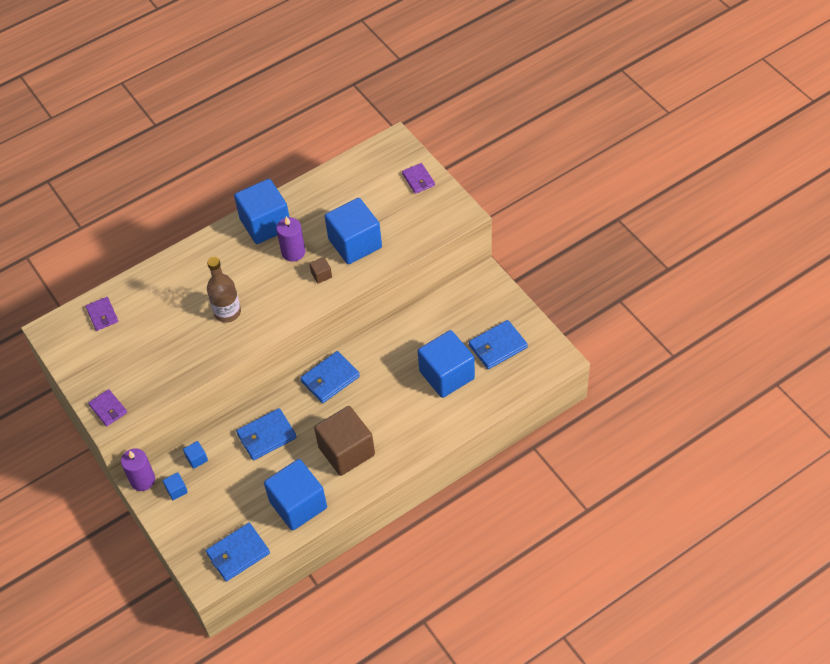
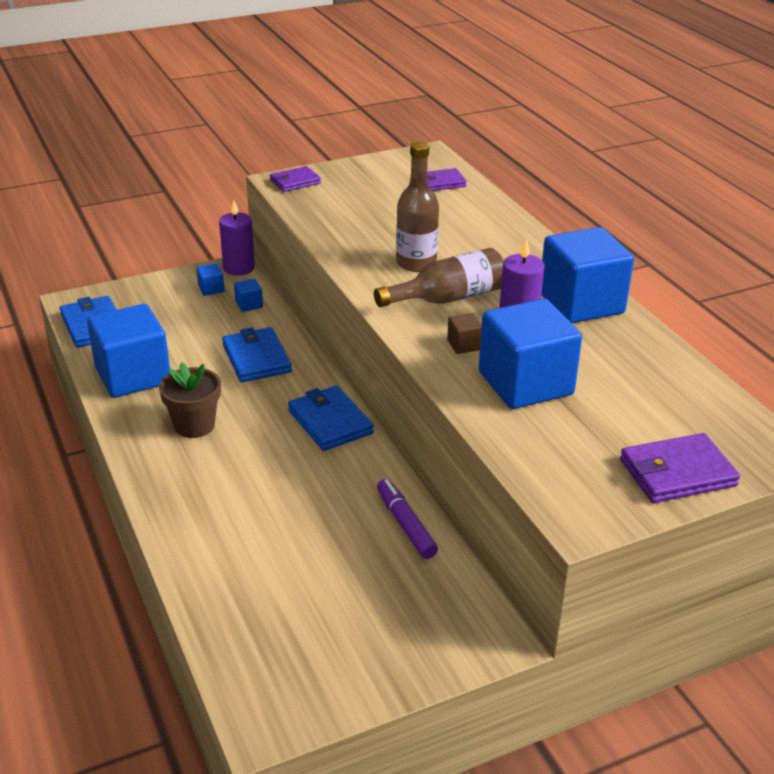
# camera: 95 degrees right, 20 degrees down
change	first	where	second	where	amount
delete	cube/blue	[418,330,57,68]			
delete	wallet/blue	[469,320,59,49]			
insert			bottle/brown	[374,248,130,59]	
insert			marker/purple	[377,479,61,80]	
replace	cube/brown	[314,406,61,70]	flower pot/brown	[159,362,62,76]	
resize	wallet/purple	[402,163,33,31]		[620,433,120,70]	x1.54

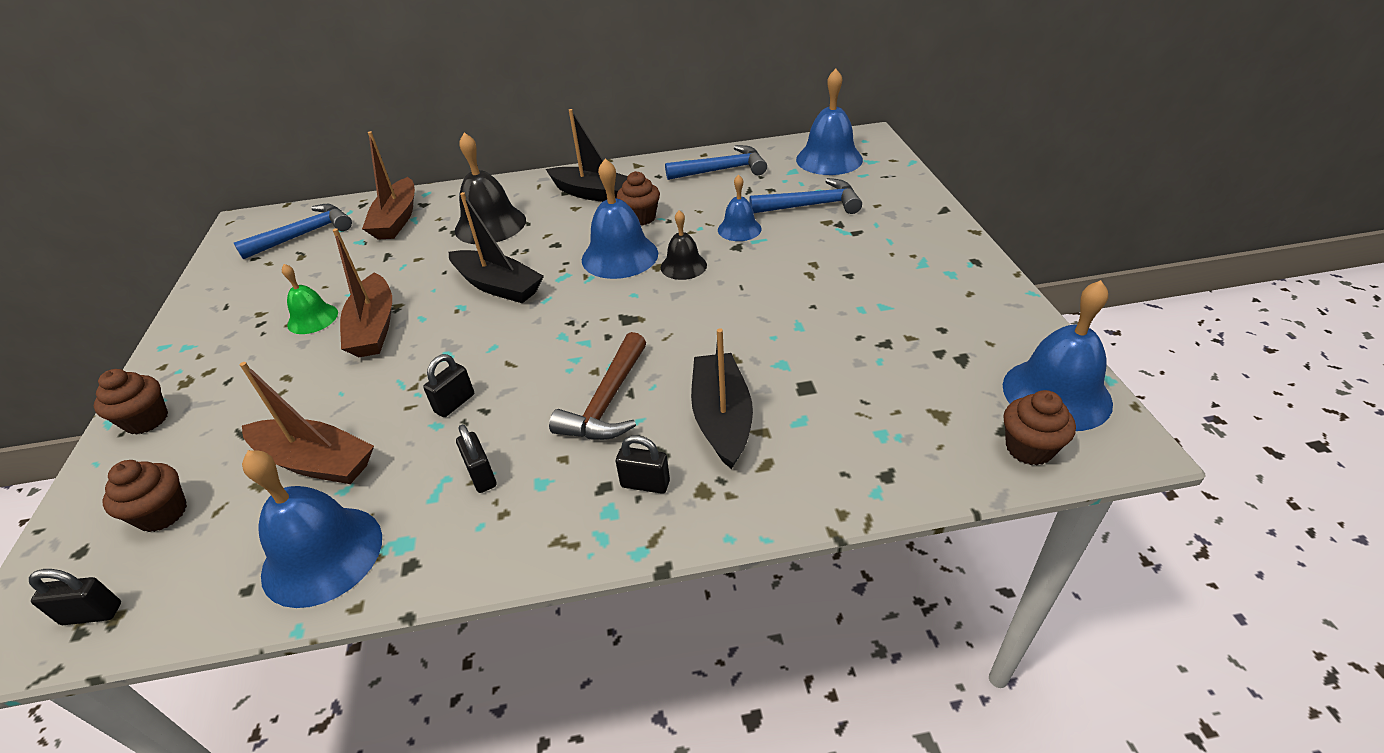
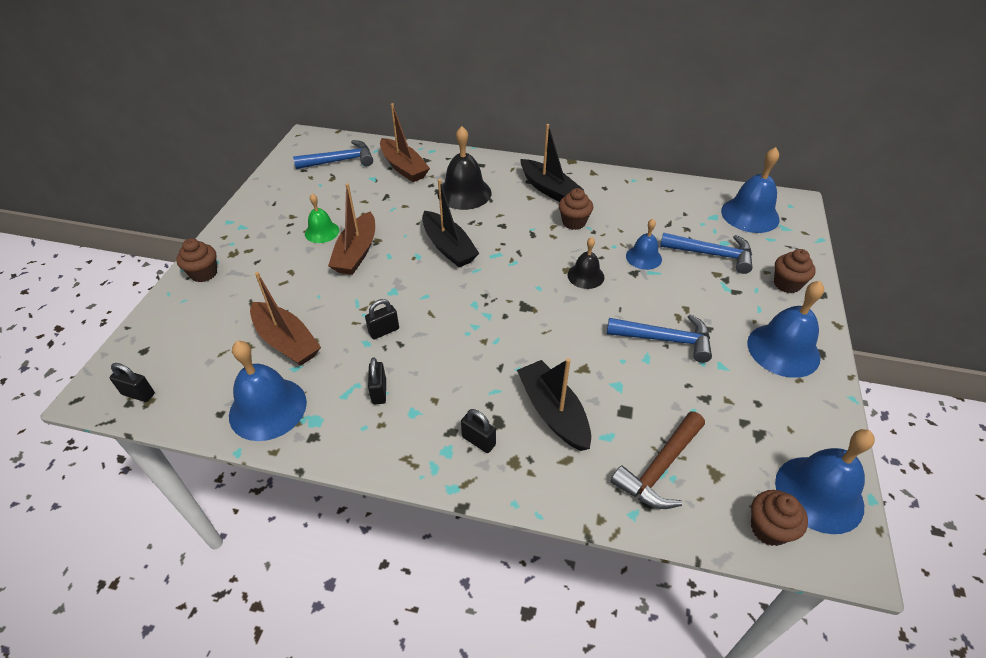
# camera: 20 degrees right, 5 degrees up
change	first	where	second	where	amount
move	cupcake/brown	[102,460,85,72]		[774,249,42,44]	
move	hammer/brown	[549,332,97,108]		[611,411,94,98]	
move	bell/blue	[582,159,76,120]		[747,281,77,97]	
move	hammer/blue	[665,145,102,35]		[607,314,105,49]	
rotate	boat/brown	[362,131,53,109]		[380,103,50,79]	60 degrees counterclockwise
rotate	boat/black	[691,328,62,141]		[517,358,74,93]	45 degrees counterclockwise

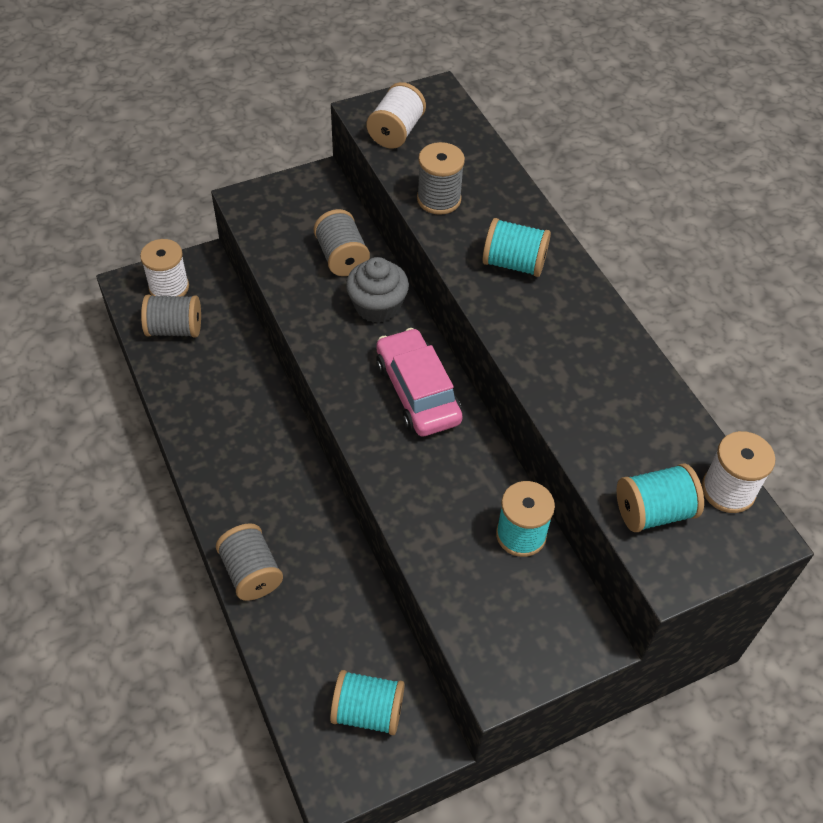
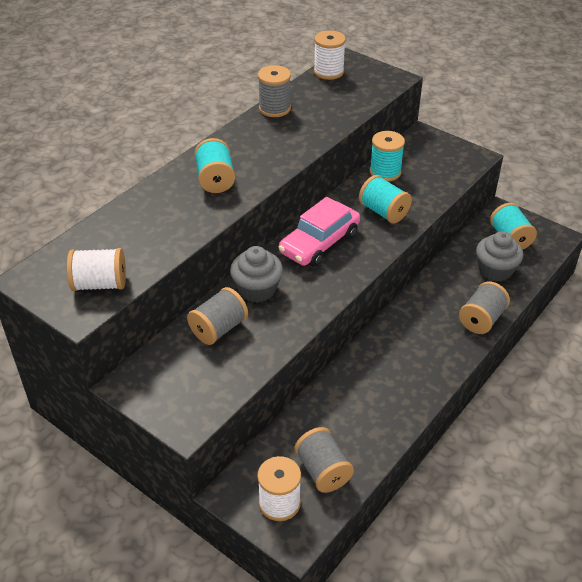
# camera: 115 degrees left, 10 degrees down
change	first	where	second	where	amount
insert			cupcake/grey	[476,231,47,51]	
move	spool/grey	[417,142,48,73]		[258,65,33,52]	
move	spool/turquoise	[617,463,87,69]		[359,175,53,48]	

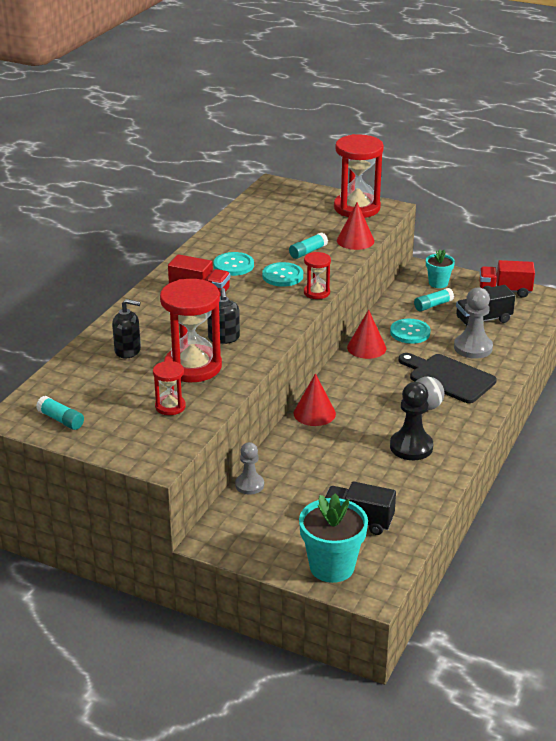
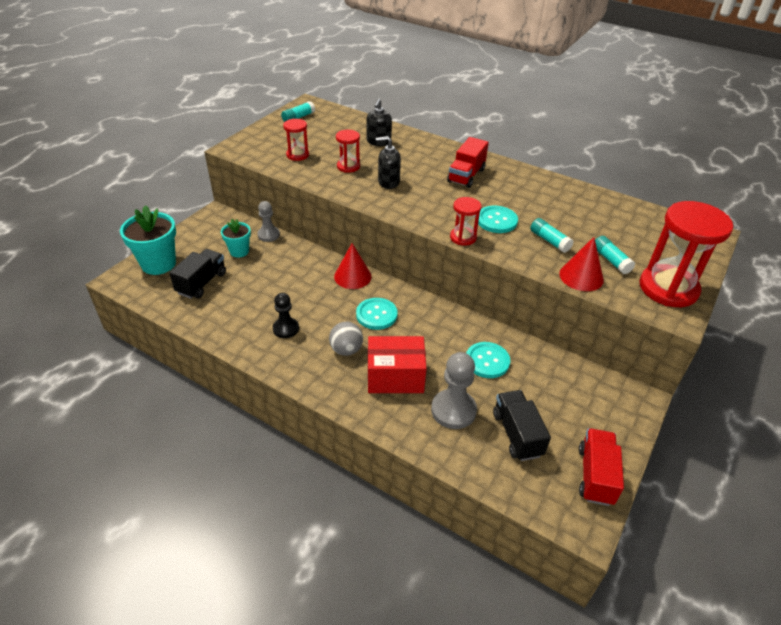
# camera: 95 degrees right, 10 degrees up
change	first	where	second	where	amount
delete	cone/red	[347,310,39,49]			
move	button/turquoise	[213,252,41,24]		[356,298,42,32]	
move	glue stick/turquoise	[414,288,40,23]		[595,236,40,38]	
move	flower pot/turquoise	[426,249,29,39]		[221,219,30,39]	
replace	cutting board/black	[398,353,99,50]	box/red	[368,336,59,57]	
resize	hourglass/red	[160,279,62,103]		[336,130,24,43]	x0.50
resize	pawn/black	[390,382,43,78]		[273,293,26,45]	x0.65

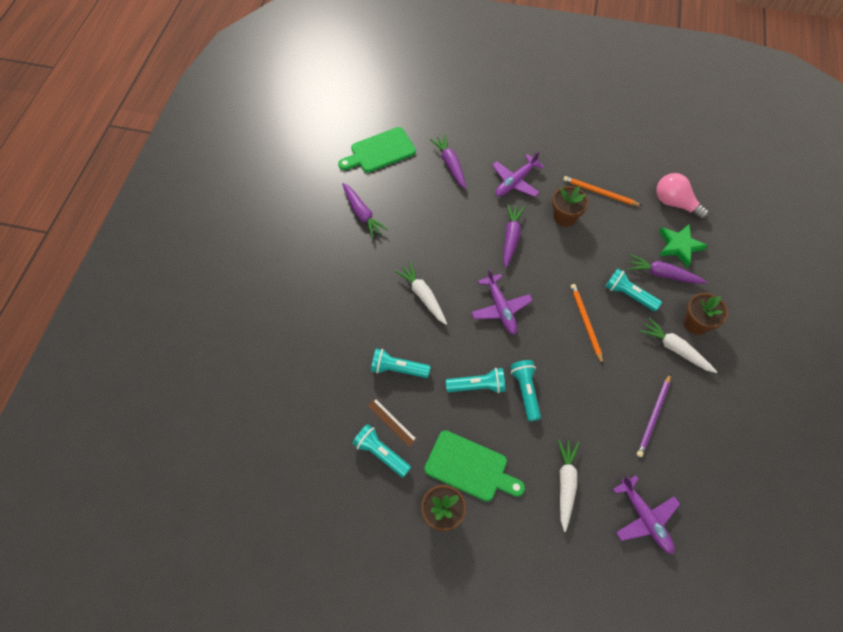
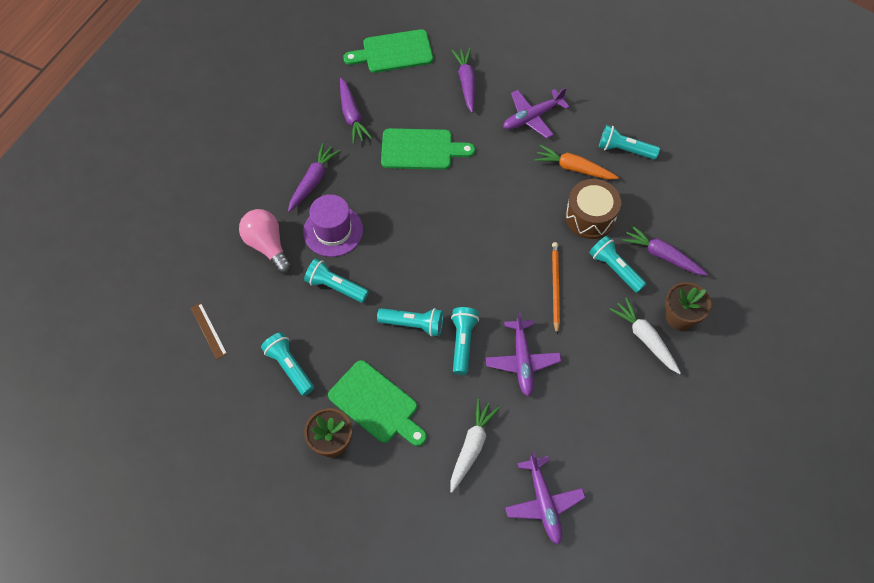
# camera: 15 degrees right, 0 degrees up
change	first	where	second	where	amount
delete	carrot/white	[395,262,52,63]			
delete	pencil/purple	[637,373,34,84]			
delete	star/green	[659,224,49,43]			
insert			hat/purple	[303,194,60,63]	
insert			cutting board/green	[381,128,94,42]	
insert			drum/brown	[565,179,56,60]	
move	ruler/brown	[368,398,49,49]		[191,303,36,57]	
move	plane/purple	[471,268,62,66]		[486,312,75,84]	
move	carrot/purple	[503,204,22,64]		[288,143,52,69]	
move	light bulb/pink	[656,173,53,47]		[239,209,53,64]	
replace	flower pot/brown	[552,186,37,41]	carrot/orange	[534,145,85,35]	
replace	pencil/orange	[563,176,79,30]	flashlight/turquoise	[599,125,61,35]	

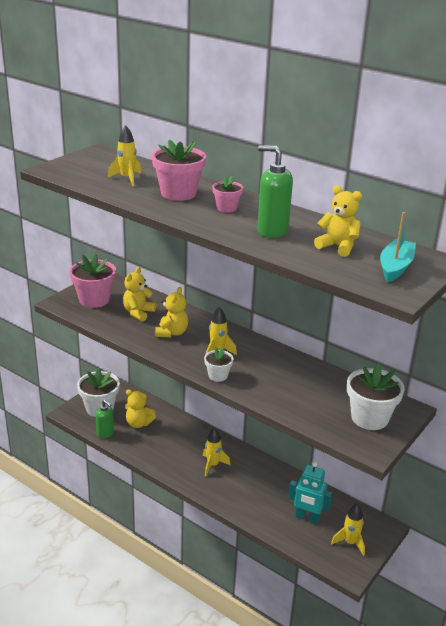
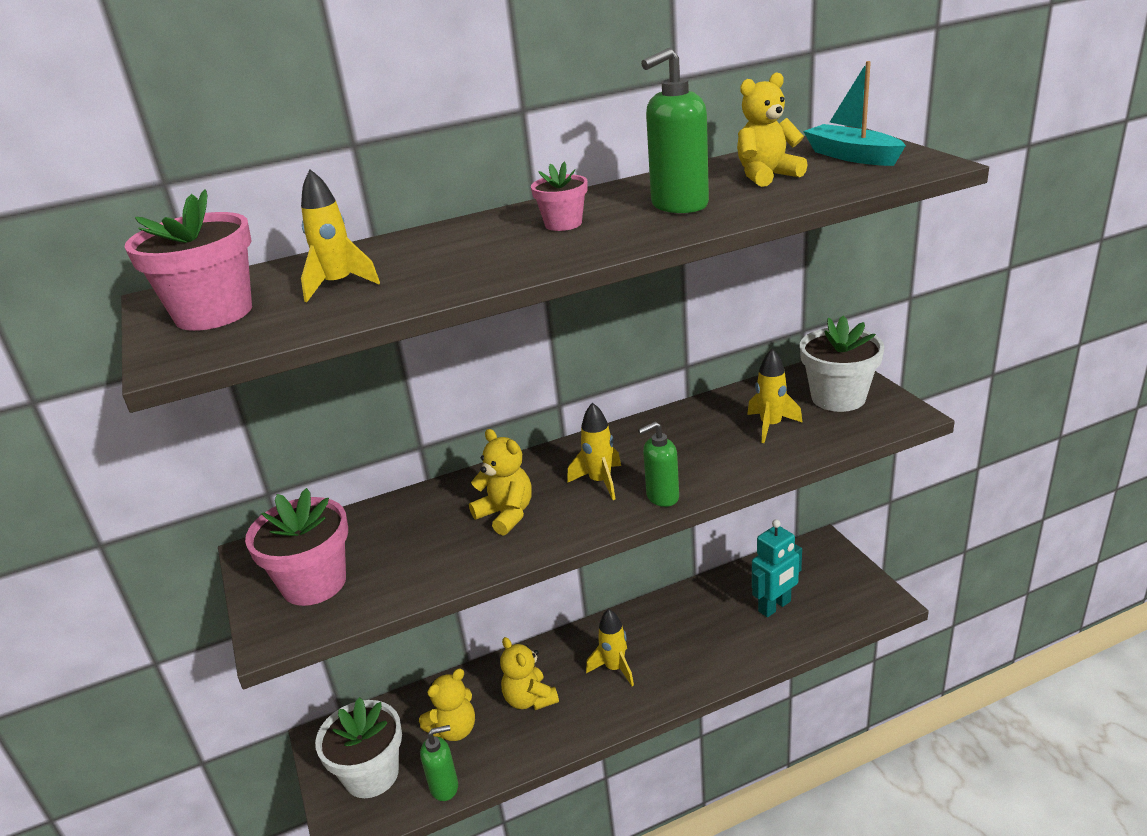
# camera: 55 degrees left, 0 degrees up
change	first	where	second	where	amount
move	teddy bear/yellow	[123,267,33,55]		[500,637,59,73]	
move	flower pot/pink	[152,140,54,61]		[125,189,127,142]	
move	rocket/yellow	[331,504,34,52]		[747,349,56,94]	
replace	flower pot/white	[204,347,29,35]	soap dispenser/green	[638,422,41,85]	

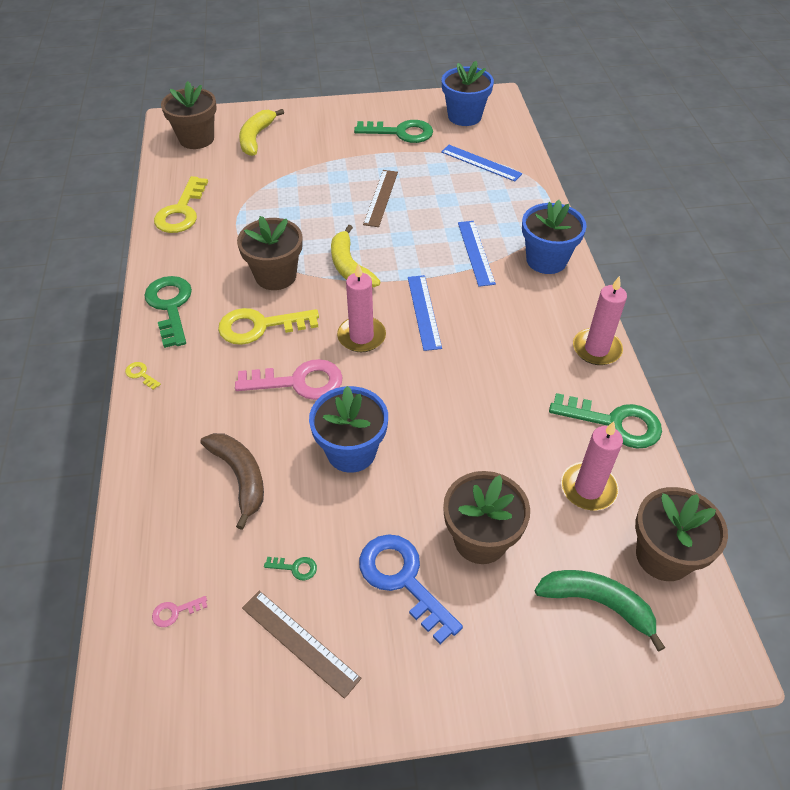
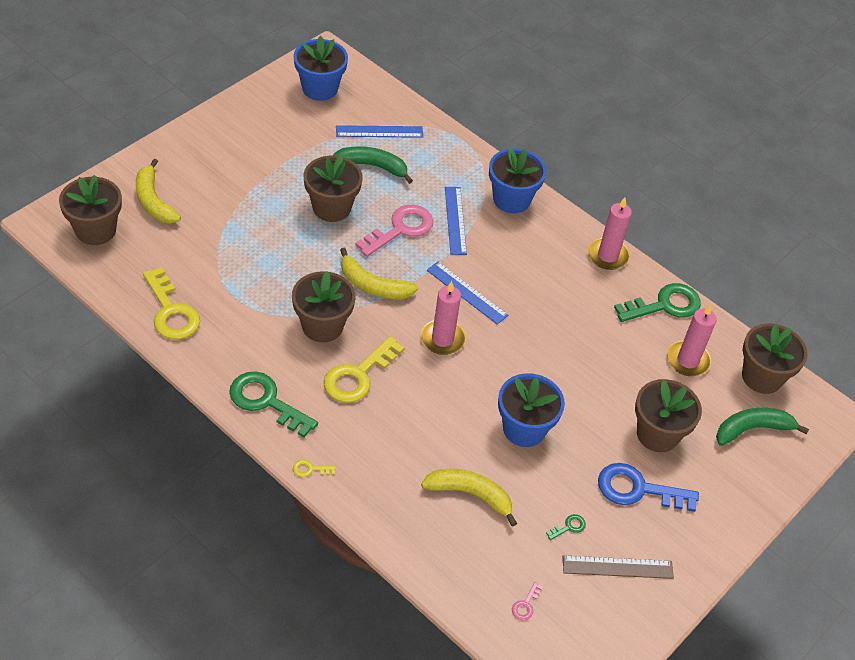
# camera: 45 degrees left, 0 degrees up
change	first	where	second	where	amount
delete	key/green	[354,120,79,23]			
insert			banana/green	[333,146,80,38]	
move	key/pink	[235,359,108,41]		[355,205,78,52]	
replace	ruler/brown	[363,170,35,57]	flower pot/brown	[304,155,59,67]	
recolor	banana/brown	[200,433,64,97]	banana/yellow	[421,469,96,58]	
rotate	ruler/blue	[458,221,38,66]		[445,187,22,68]	45 degrees clockwise

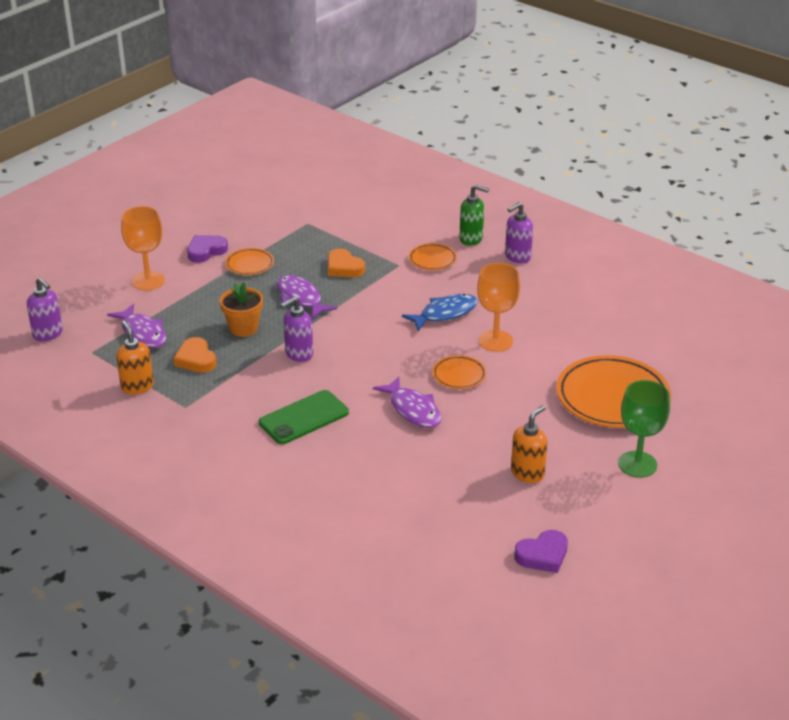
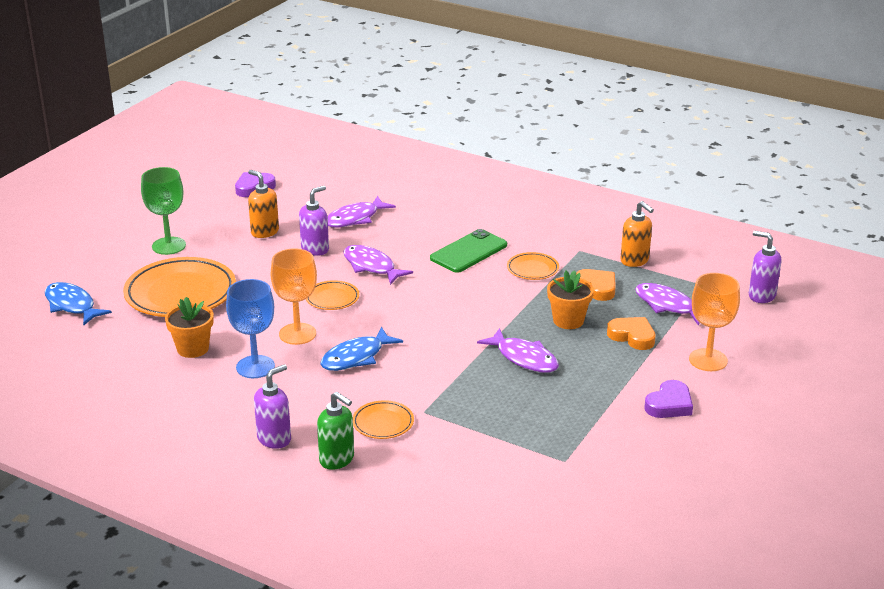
# camera: 170 degrees right, 5 degrees down
change	first	where	second	where	amount
insert			fish/blue	[45,282,67,43]	
insert			flower pot/orange	[165,297,49,61]	
insert			goblet/blue	[226,279,49,99]	
insert			fish/purple	[327,195,69,33]	
move	plate/orange	[225,248,49,27]		[507,252,52,28]	
move	soap dispenser/purple	[280,297,33,65]		[299,186,30,70]	
move	heart/orange	[328,248,37,29]		[607,317,49,33]	
rotate	soap dispenser/green	[459,185,30,61]		[317,392,37,78]	150 degrees counterclockwise
rotate	soap dispenser/orange	[511,405,36,78]		[248,170,31,68]	105 degrees clockwise

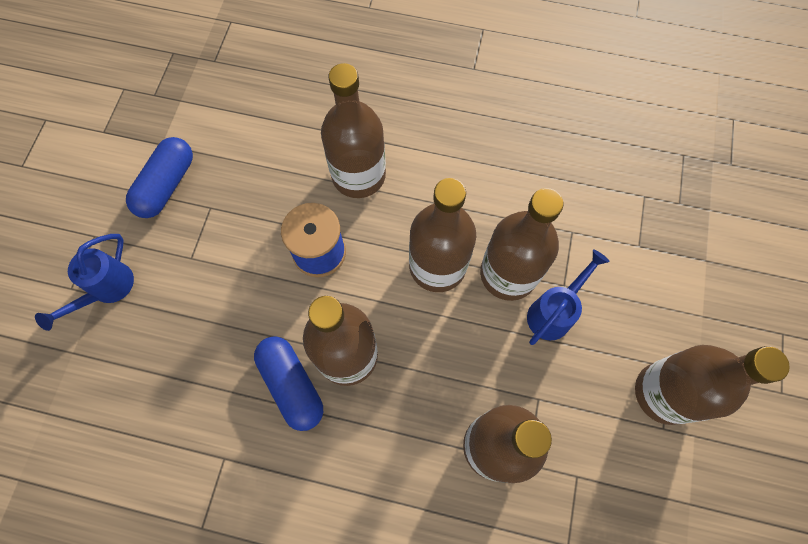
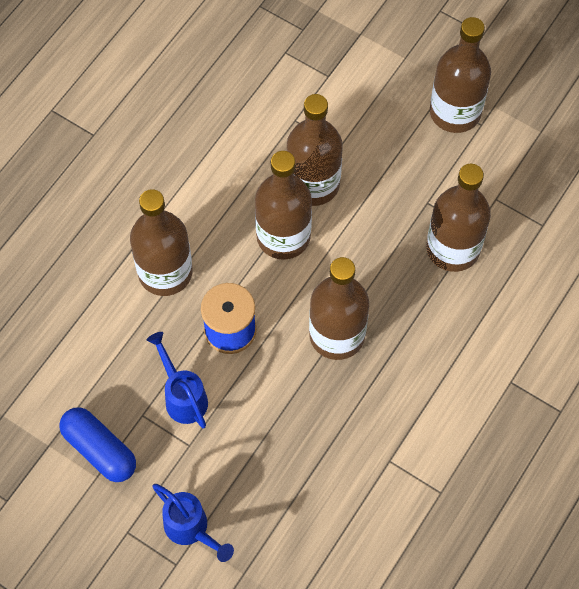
# camera: 70 degrees left, 5 degrees down
change	first	where	second	where	amount
delete	capsule/blue	[254,336,69,95]			
move	watering can/blue	[527,250,83,95]		[147,332,61,97]	

